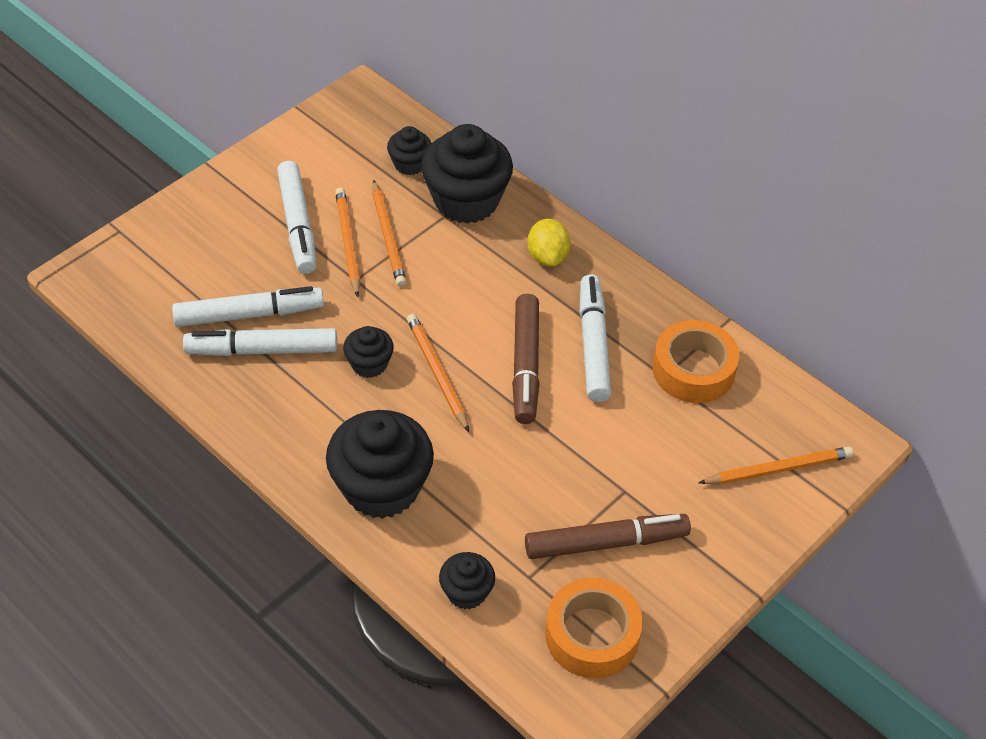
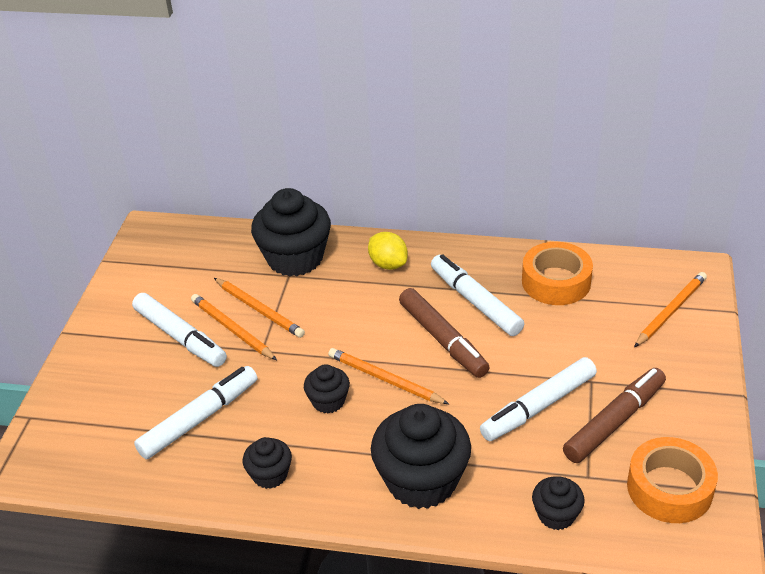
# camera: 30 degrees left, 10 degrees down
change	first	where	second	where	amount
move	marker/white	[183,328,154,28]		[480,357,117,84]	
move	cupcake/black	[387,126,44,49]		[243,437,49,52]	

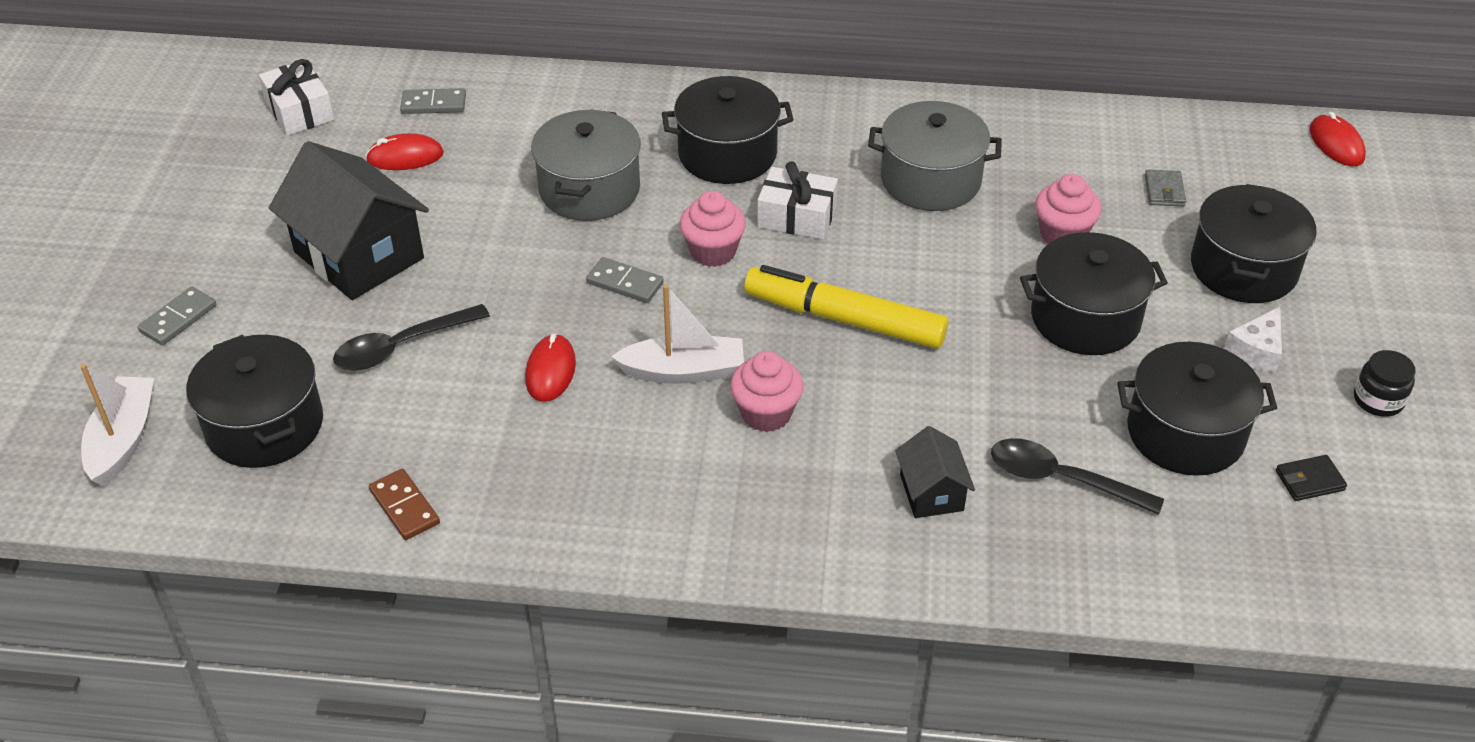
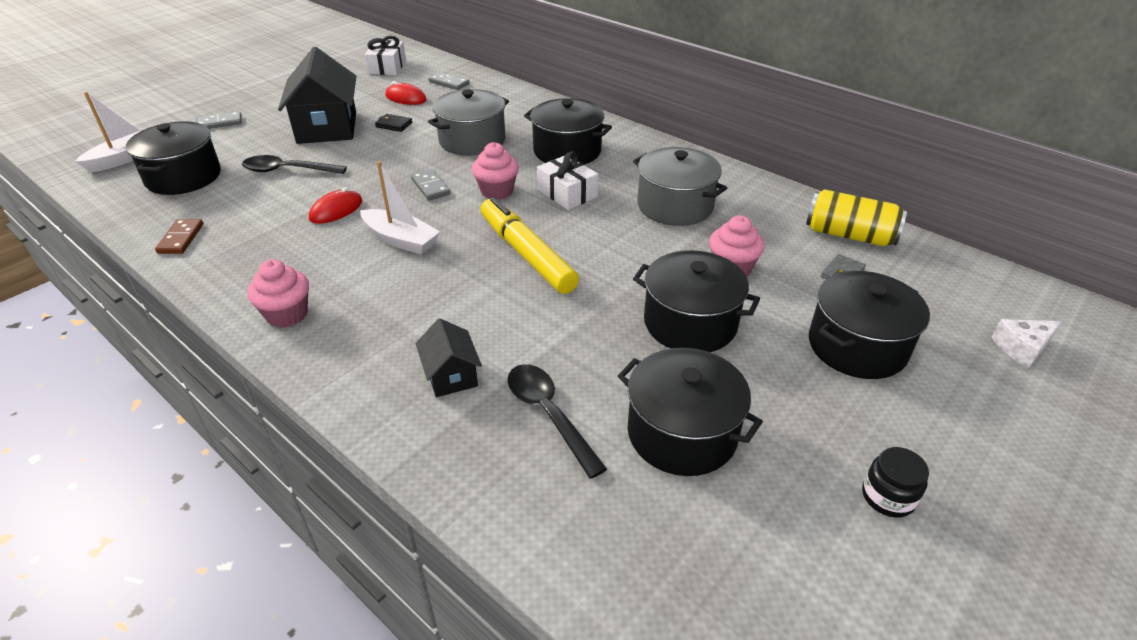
# camera: 35 degrees right, 5 degrees down
change	first	where	second	where	amount
delete	mouse/red	[1310,112,56,54]			
insert			can/yellow	[806,189,101,57]	
move	cupcake/pink	[730,351,73,81]		[248,259,61,69]	
move	cheese/white	[1224,307,58,67]		[992,319,70,49]	
move	wallet/black	[1276,455,71,46]		[375,114,37,18]	
rotate	house/black	[895,426,80,92]		[415,318,67,79]	45 degrees counterclockwise

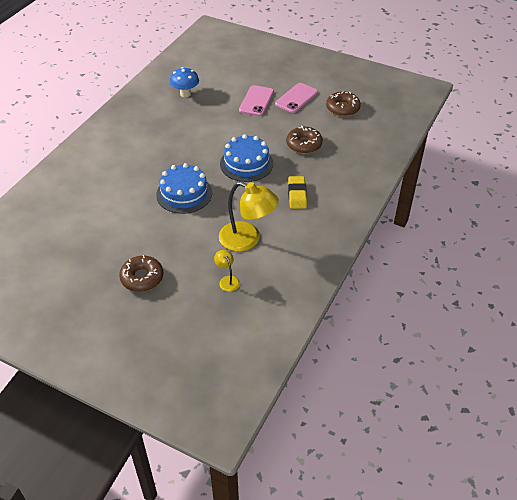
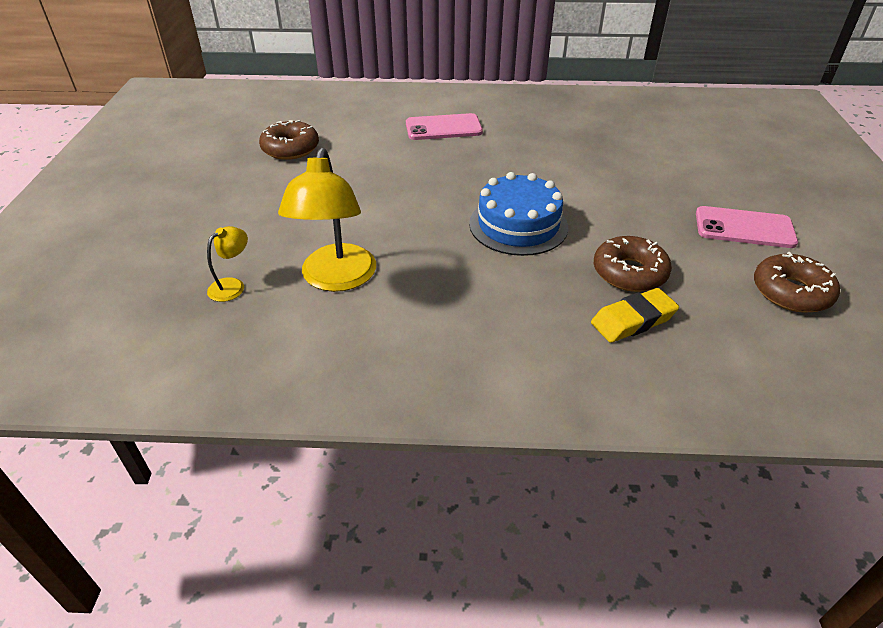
# camera: 65 degrees right, 5 degrees down
change	first	where	second	where	amount
delete	cake/blue	[156,163,56,51]			
delete	mushroom/blue	[170,67,29,30]			
move	donut/brown	[119,255,44,37]		[259,120,60,40]	
move	phone/pink	[239,85,35,31]		[406,113,77,27]	
move	eraser/yellow	[288,176,19,33]		[591,288,88,55]	

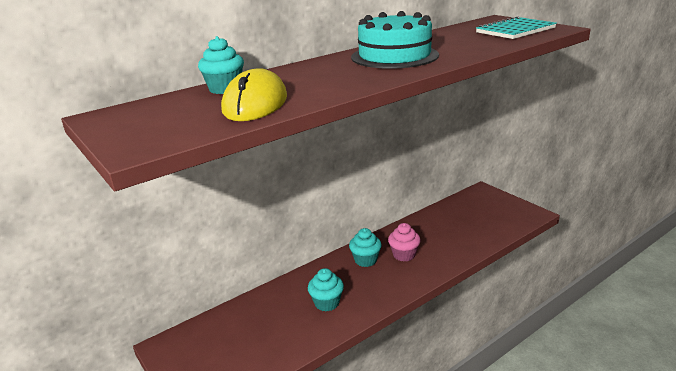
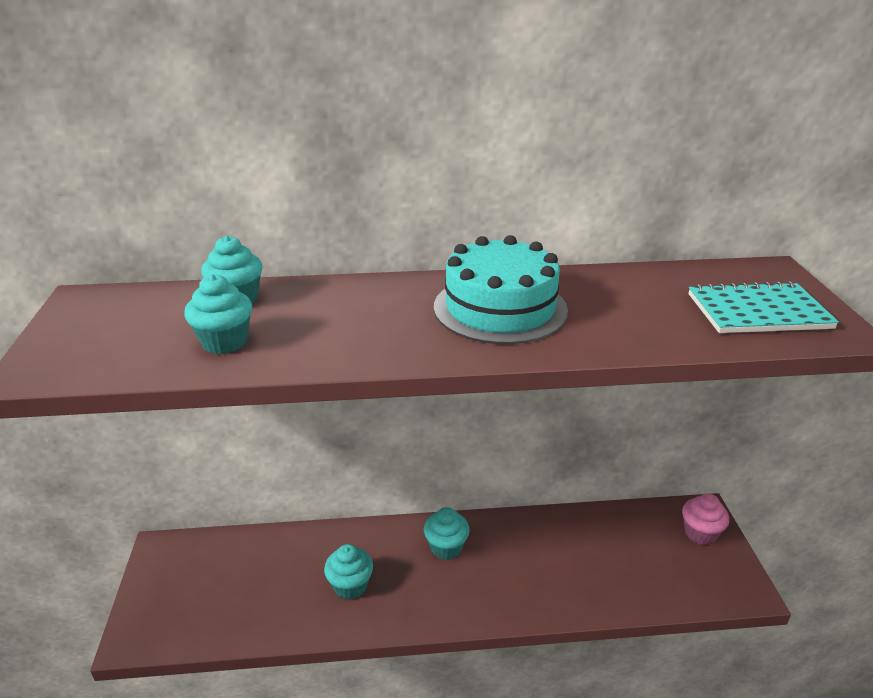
# camera: 30 degrees right, 5 degrees up
change	first	where	second	where	amount
move	cupcake/pink	[388,223,33,39]		[682,493,47,52]	
replace	mouse/yellow	[221,68,66,53]	cupcake/turquoise	[184,274,68,80]	

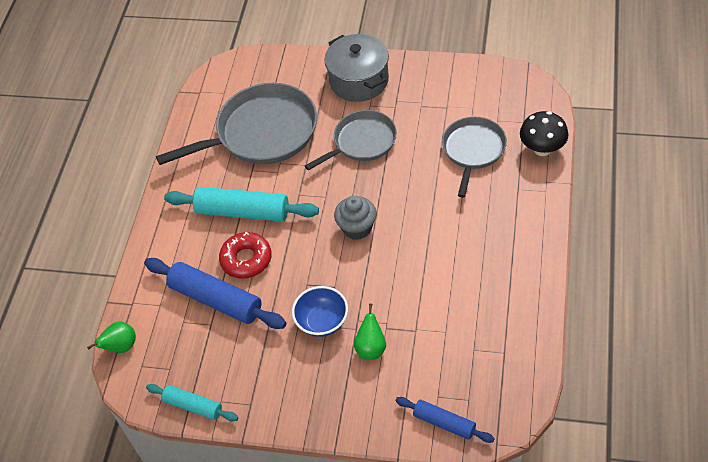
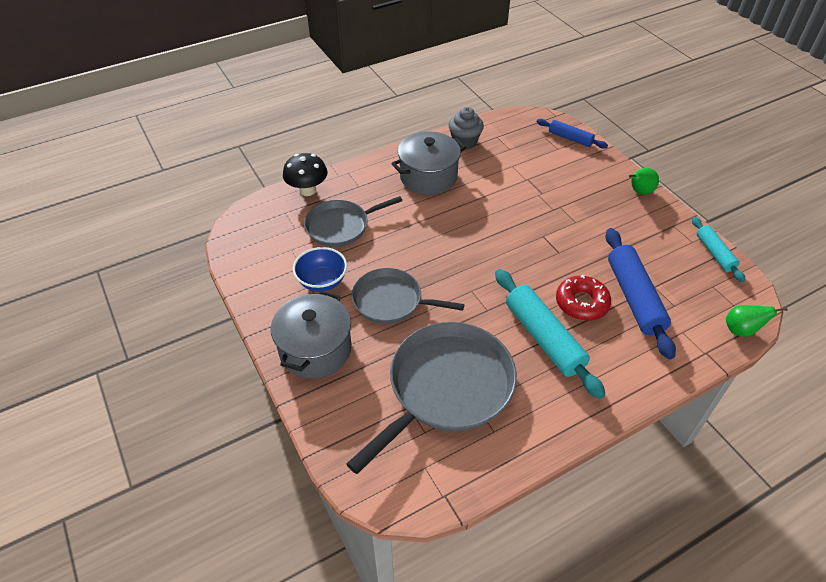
# camera: 135 degrees left, 5 degrees down
change	first	where	second	where	amount
insert			pot/grey	[391,131,75,64]	
move	bowl/blue	[292,286,56,51]		[293,247,54,45]	
move	cupcake/grey	[334,196,42,44]		[449,107,35,42]	
move	pear/green	[354,303,32,57]		[629,168,30,27]	
rotate	pan/grey	[156,83,161,82]		[346,322,171,152]	105 degrees clockwise
rotate	rolling pin/blue	[396,397,99,46]		[537,119,71,30]	45 degrees counterclockwise

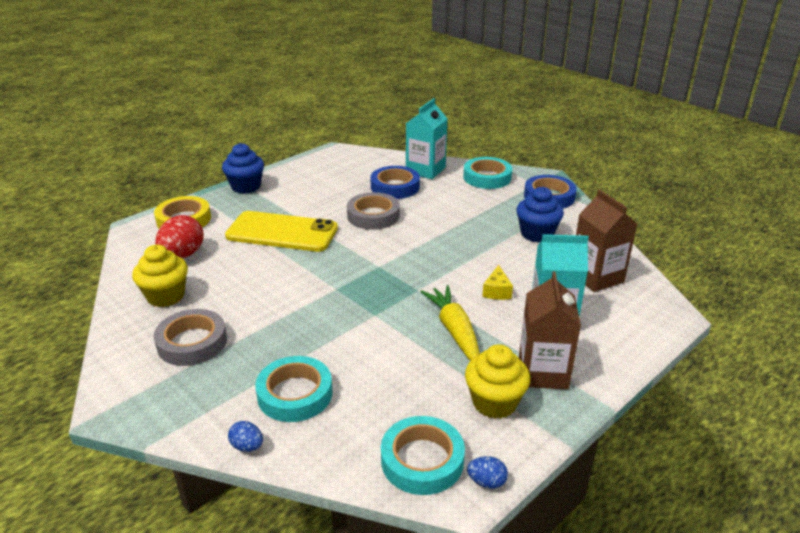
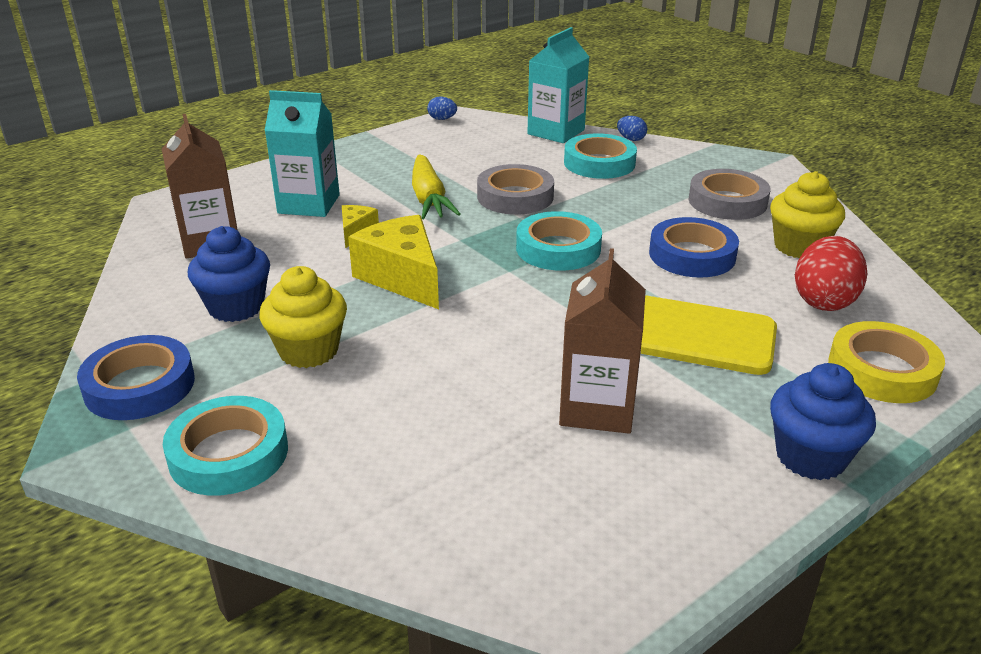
# camera: 175 degrees left, 0 degrees up
change	first	where	second	where	amount
insert			cheese/yellow	[348,215,91,94]	
move	tape/grey	[347,192,53,38]		[477,164,77,51]	
move	tape/blue	[371,166,49,33]		[649,217,90,60]	
move	tape/turquoise	[381,416,84,79]		[516,211,86,60]	
move	carton/turquoise	[406,98,42,81]		[527,27,62,116]	
move	cupcake/yellow	[465,344,65,75]		[259,266,88,102]	
move	carton/brown	[519,271,62,119]		[559,248,87,186]	

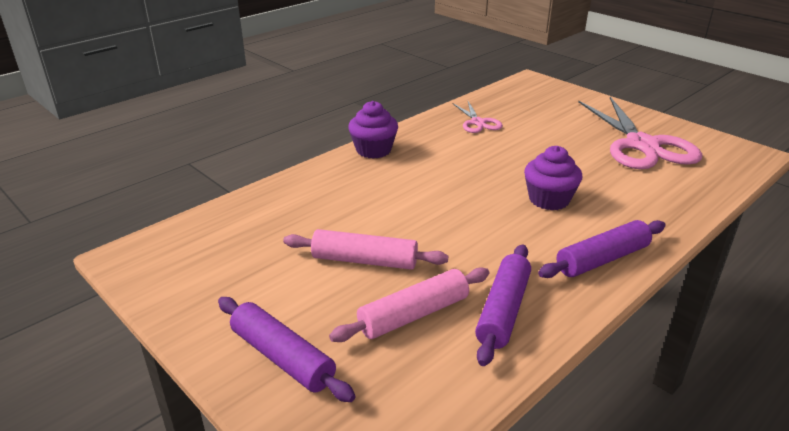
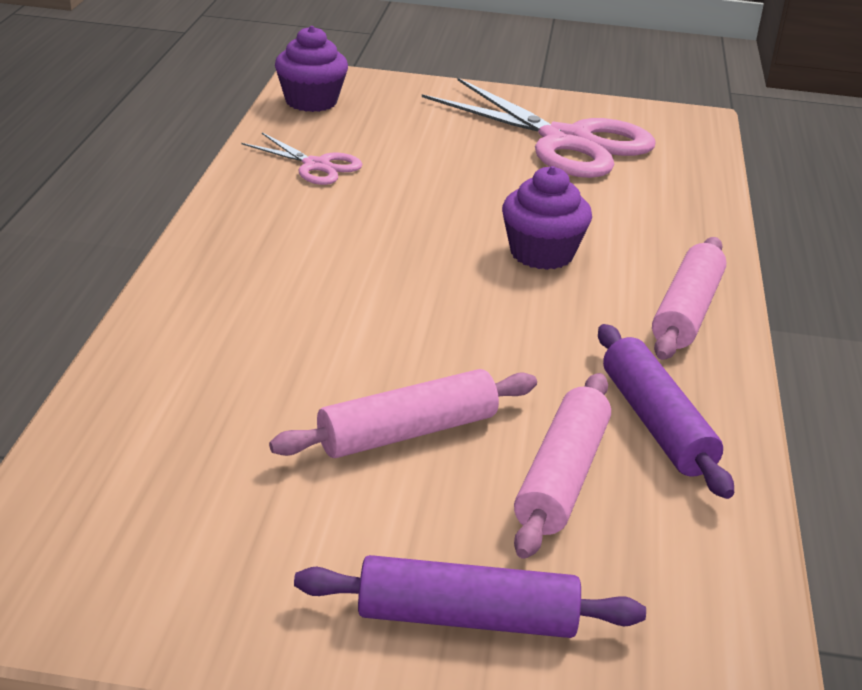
# camera: 40 degrees left, 0 degrees up
change	first	where	second	where	amount
move	cupcake/purple	[348,101,50,58]		[275,26,73,86]	
recolor	rolling pin/purple	[538,220,128,58]	rolling pin/pink	[652,237,74,123]	

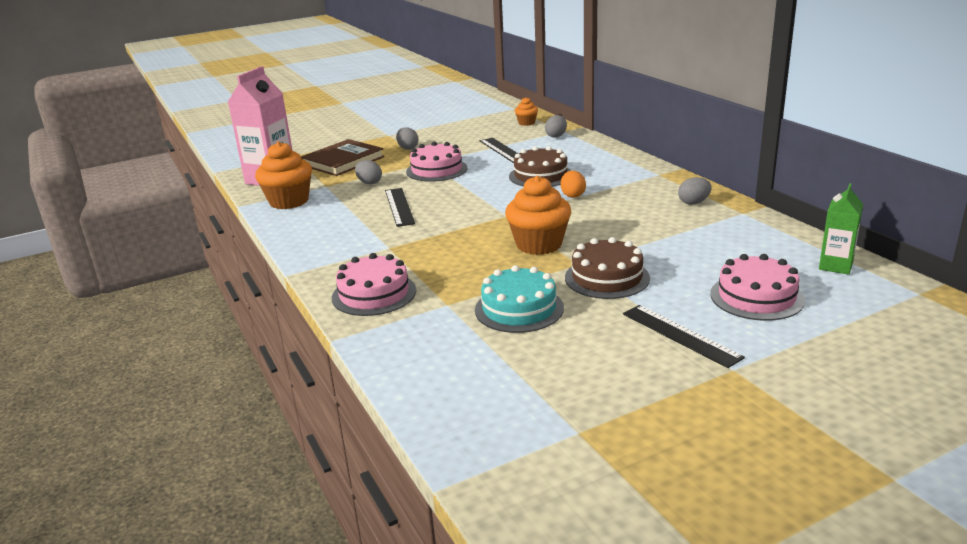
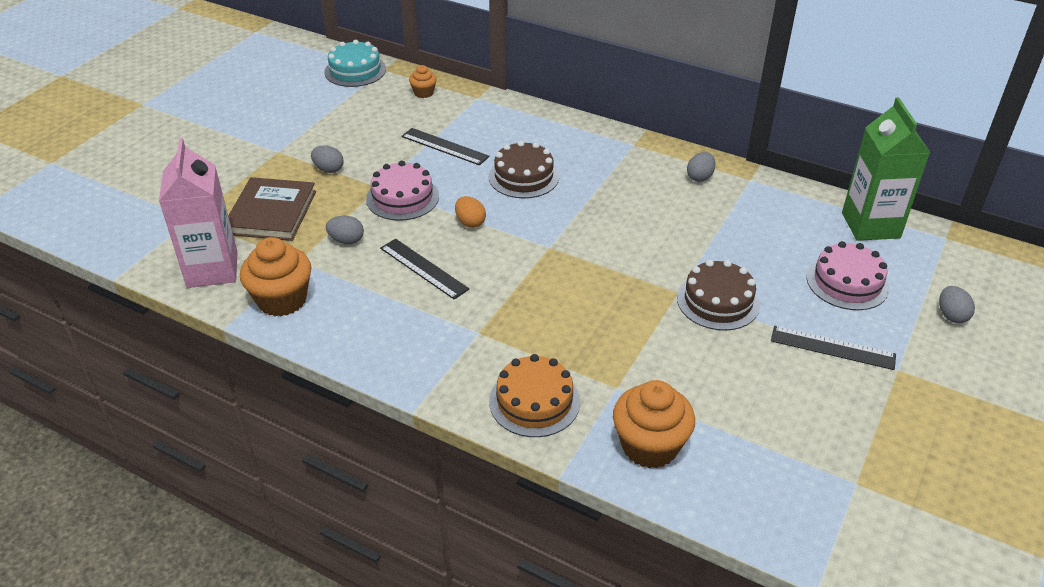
# camera: 35 degrees left, 15 degrees up
change	first	where	second	where	amount
move	cake/turquoise	[475,265,89,68]		[324,40,62,47]	
move	cupcake/orange	[505,176,66,79]		[613,380,82,89]	
move	egg/grey	[545,115,22,23]		[939,286,36,37]	
move	egg/orange	[560,171,26,27]		[455,196,31,32]	
recolor	cake/pink	[332,253,84,63]	cake/orange	[489,354,91,83]	
resize	carton/green	[819,183,44,92]		[842,97,88,144]	x1.81

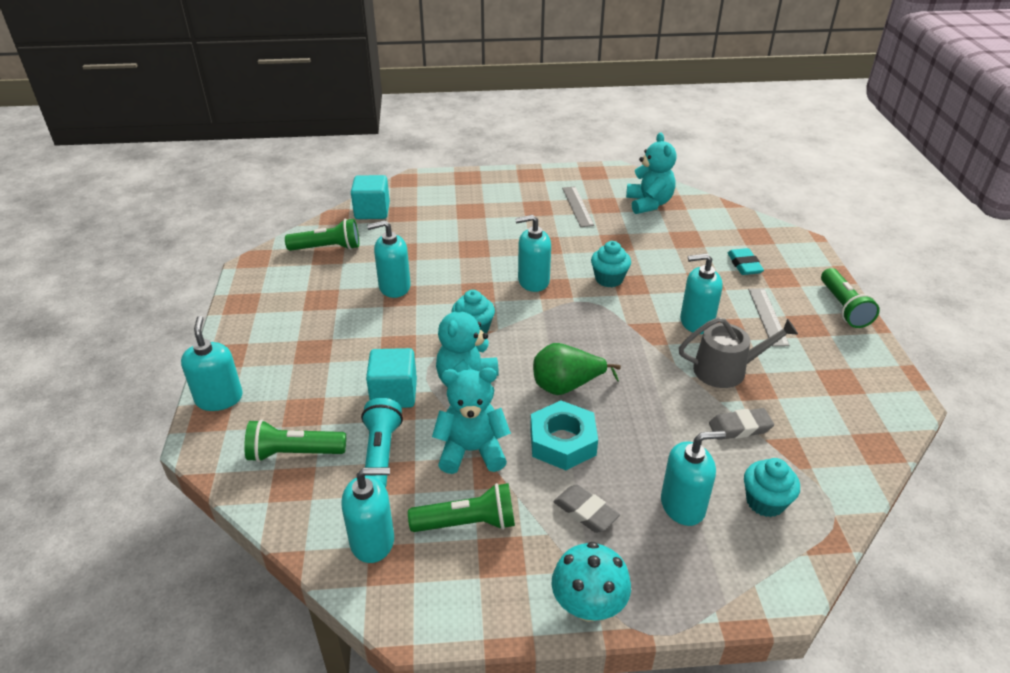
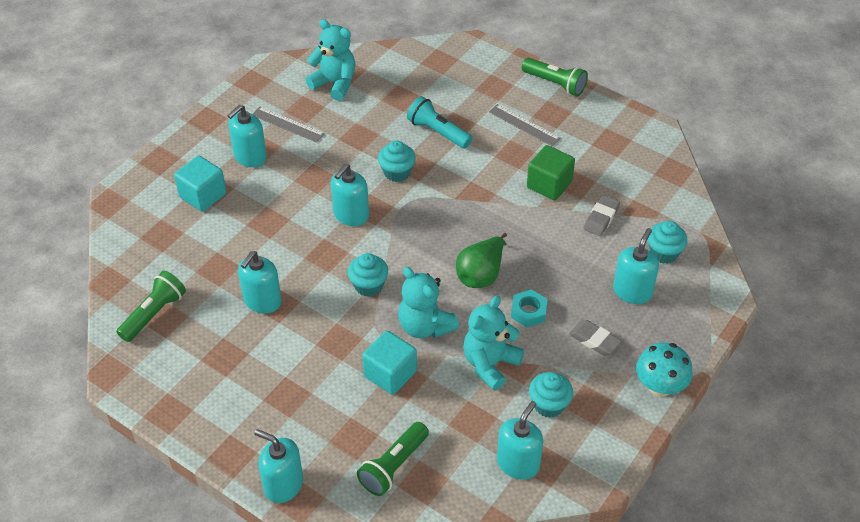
# camera: 50 degrees left, 10 degrees up
change	first	where	second	where	amount
delete	eraser/turquoise	[727,248,37,27]			
move	cube/turquoise	[351,175,39,44]		[174,156,52,56]	
move	flashlight/turquoise	[361,398,42,90]		[407,96,65,53]	
move	soap dispenser/turquoise	[680,253,43,81]		[227,105,40,62]	
replace	flashlight/green	[408,483,107,49]	cupcake/turquoise	[529,372,44,46]	
replace	watering can/grey	[679,317,119,71]	cube/green	[527,145,48,56]	
rotate	eraser/grey	[553,485,67,48]		[569,320,53,36]	45 degrees clockwise
resize	nut/turquoise	[530,401,68,69]		[511,289,36,39]	x0.65

